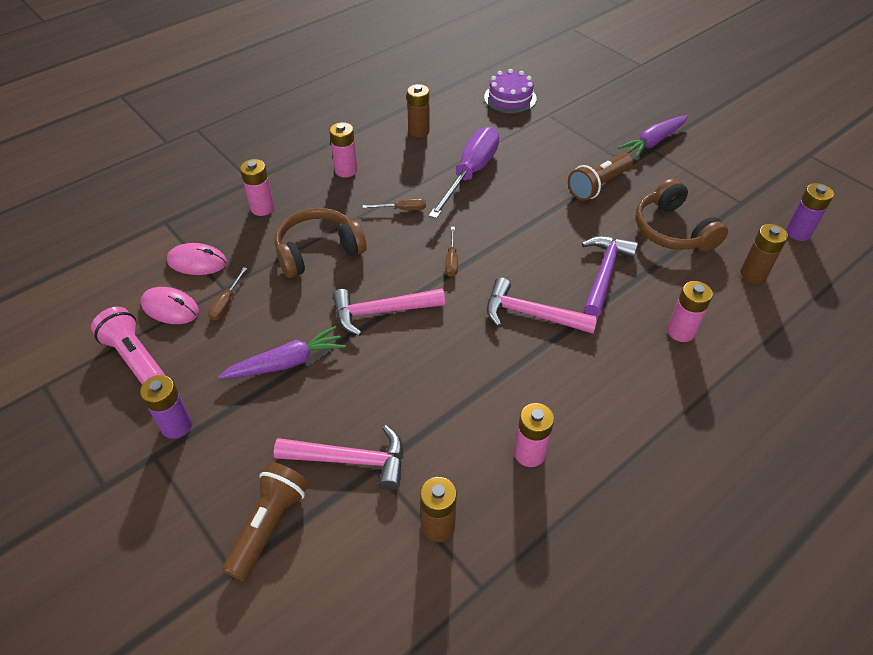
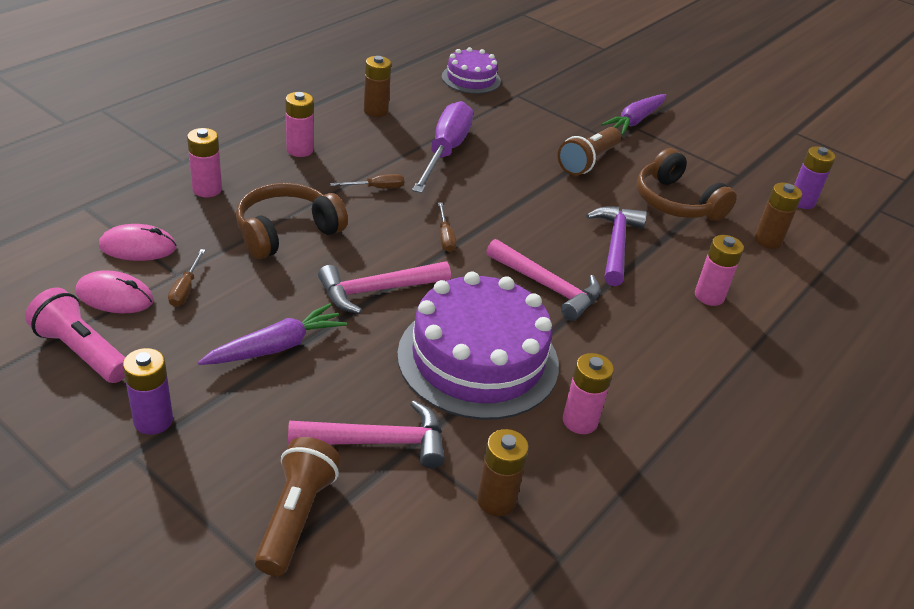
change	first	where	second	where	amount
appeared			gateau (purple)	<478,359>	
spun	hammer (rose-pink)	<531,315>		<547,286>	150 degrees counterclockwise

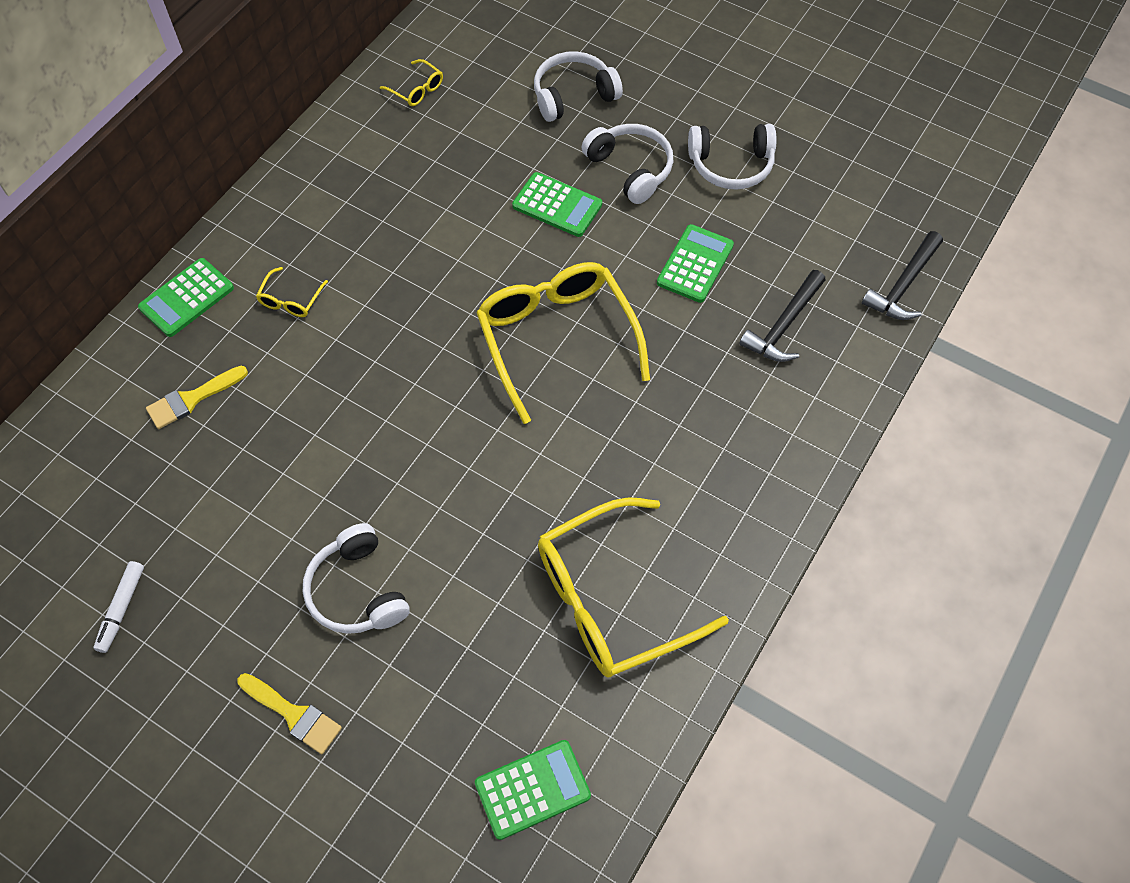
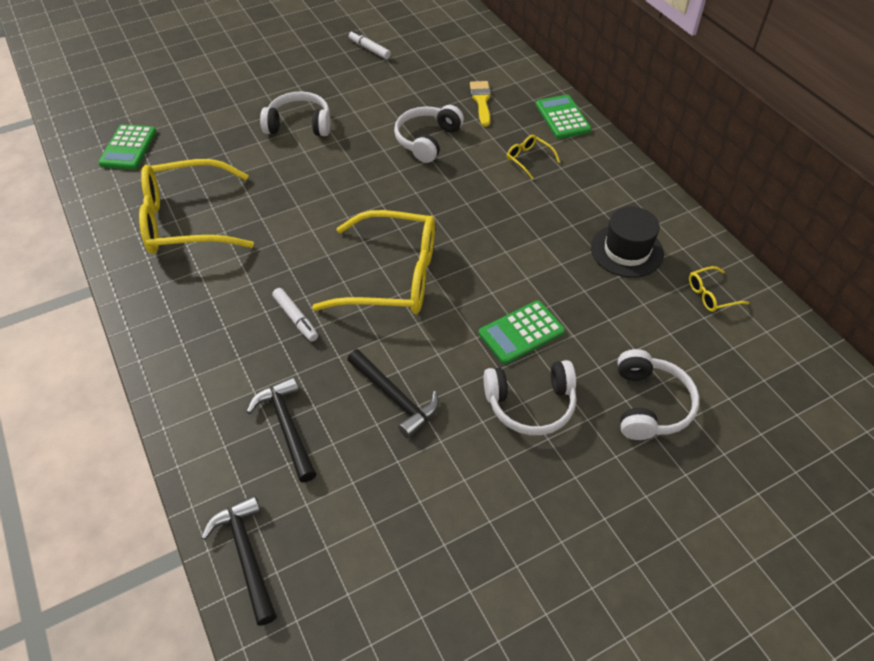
change	first	where	second	where	amount
missing	paint brush (bright yellow)	<293,714>			
appeared			marker (white)	<296,318>	
appeared			hat (ebony)	<626,250>	
relocated	headset (white)	<731,165>		<427,140>	
exchanged	calculator (emerald)	<695,264>	hammer (ebony)	<395,397>	
spun	glasses (bright yellow)	<612,599>		<187,220>	105 degrees counterclockwise

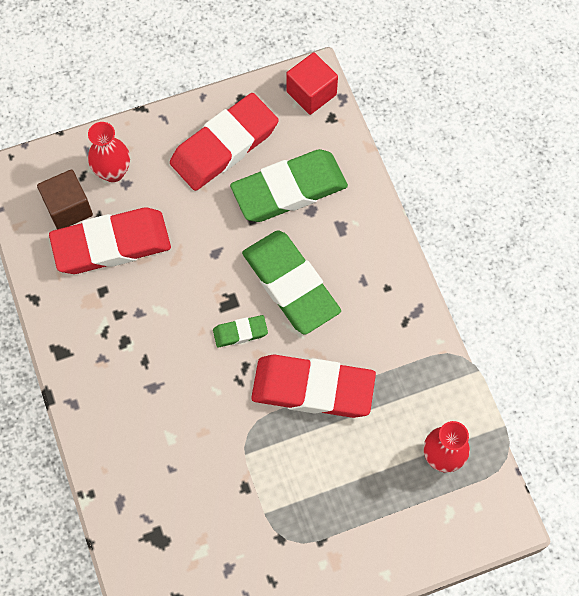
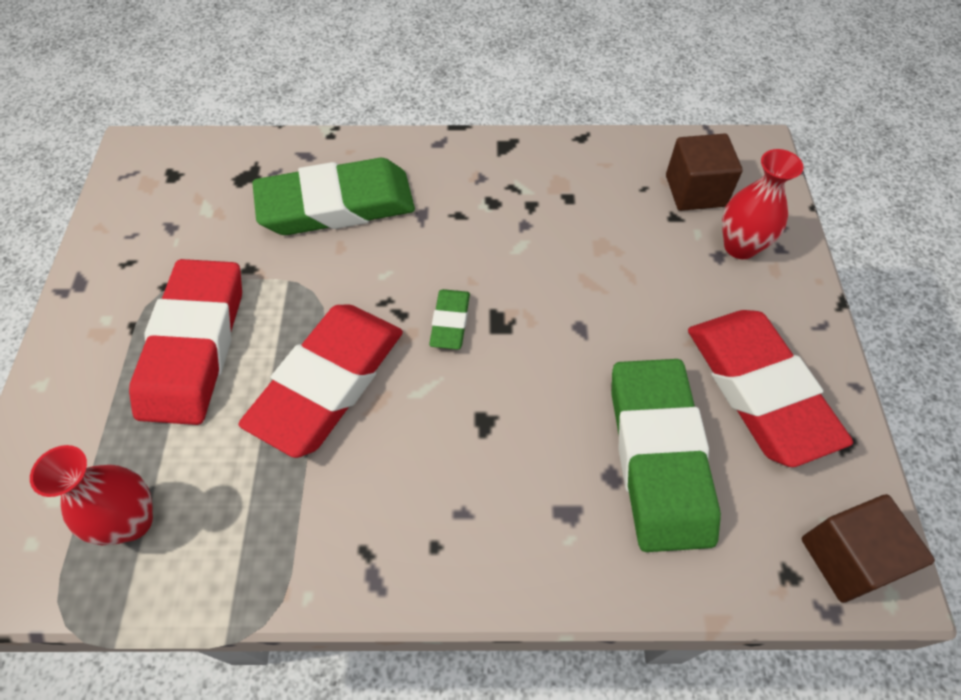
change	first	where	second	where	amount
relocated	pencil eraser (crimson)	<111,244>		<194,346>	
relocated	pencil eraser (emerald)	<291,284>		<336,205>	
colour	block (crimson)	<311,93>	block (brown)	<847,558>	

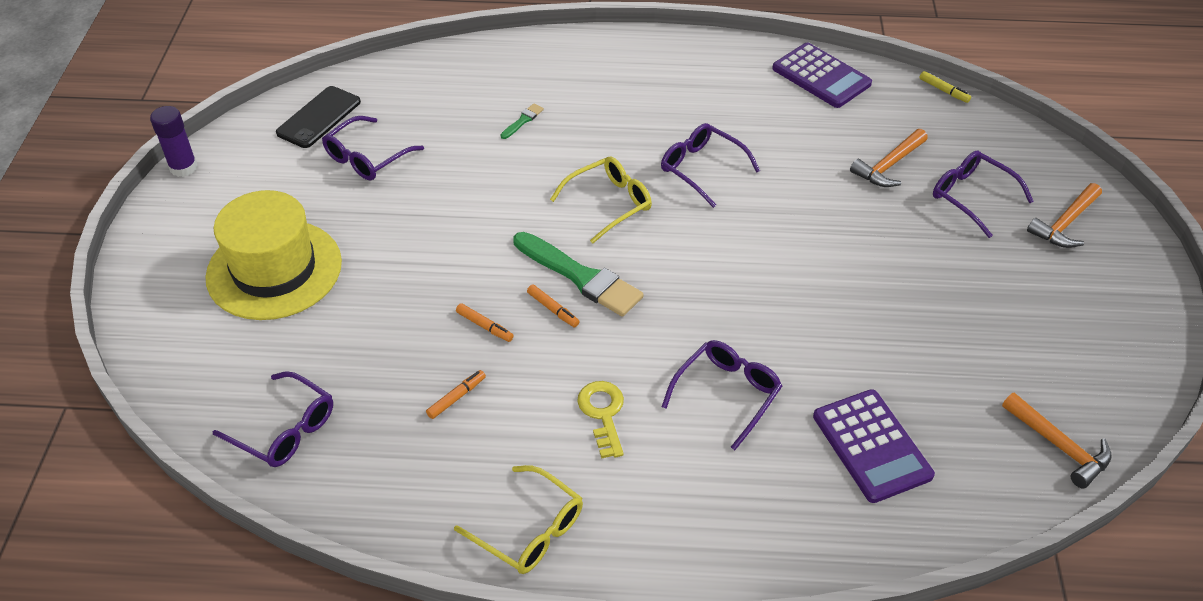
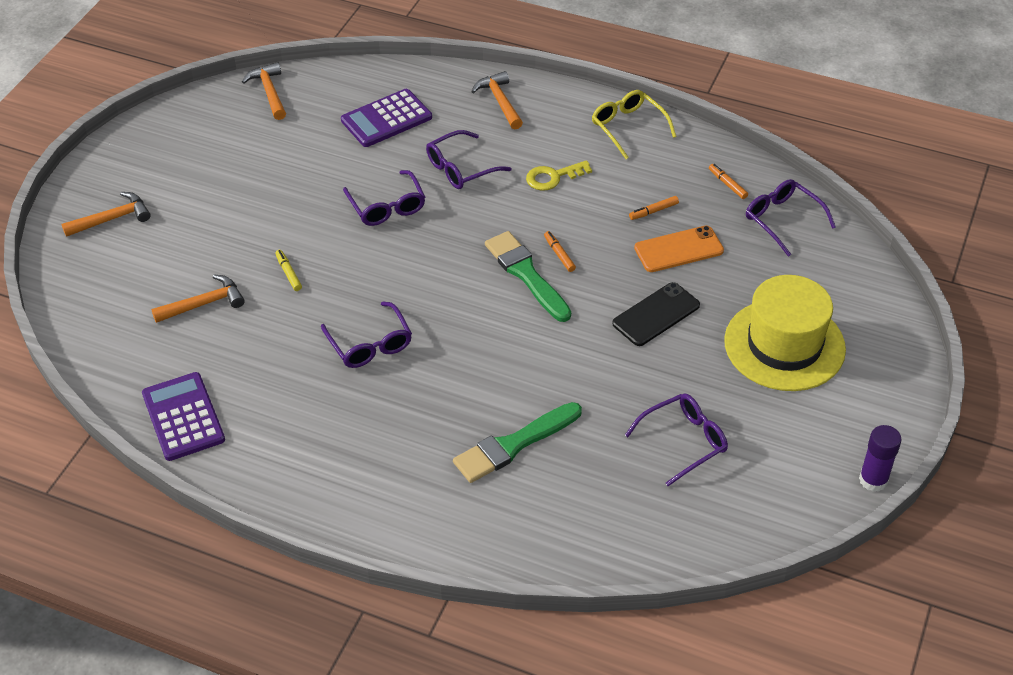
change	first	where	second	where	amount
missing	glasses (bright yellow)	<609,203>			
appeared			hammer (orange)	<500,101>	
appeared			mobile phone (orange)	<679,249>	
relocated	mobile phone (ebony)	<319,117>		<656,315>	
relocated	marker (orange)	<484,326>		<727,184>	
relocated	marker (bright yellow)	<943,90>		<288,273>	
relocated	glasses (purple)	<972,197>		<387,206>	
spun	latchkey (bright yellow)	<603,414>		<553,177>	60 degrees clockwise
spun	calculator (purple)	<871,446>		<386,119>	120 degrees counterclockwise
size	paint brush (emerald)	<523,121>		<514,445>	x2.30

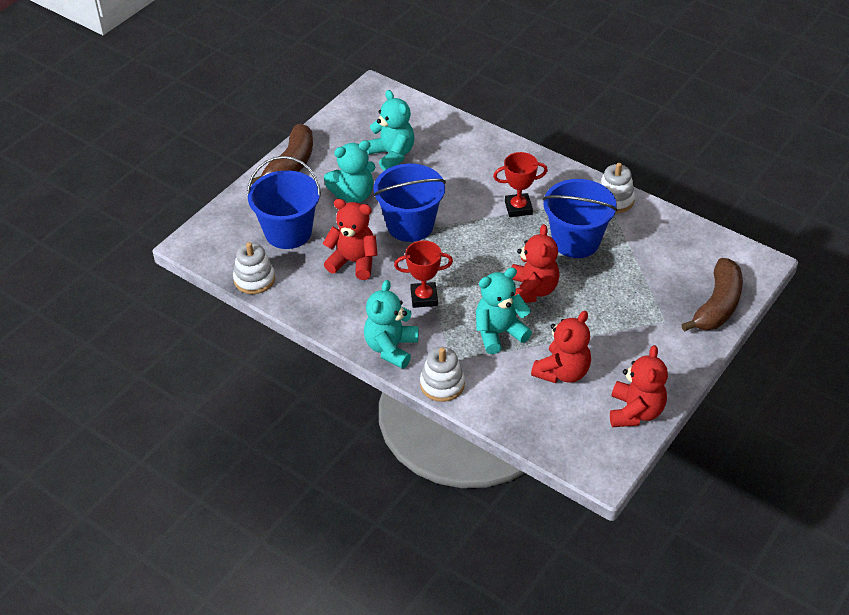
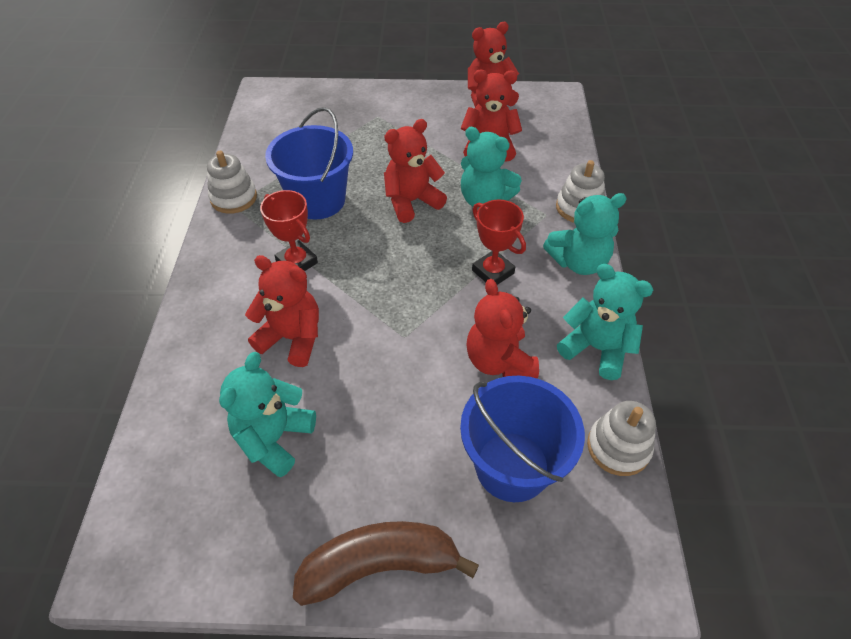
change	first	where	second	where	amount
missing	sand bucket (royal blue)	<410,225>			
missing	banana (brown)	<717,305>			
appeared			teddy (crimson)	<292,338>	
relocated	teddy (turquoise)	<353,195>		<596,348>	

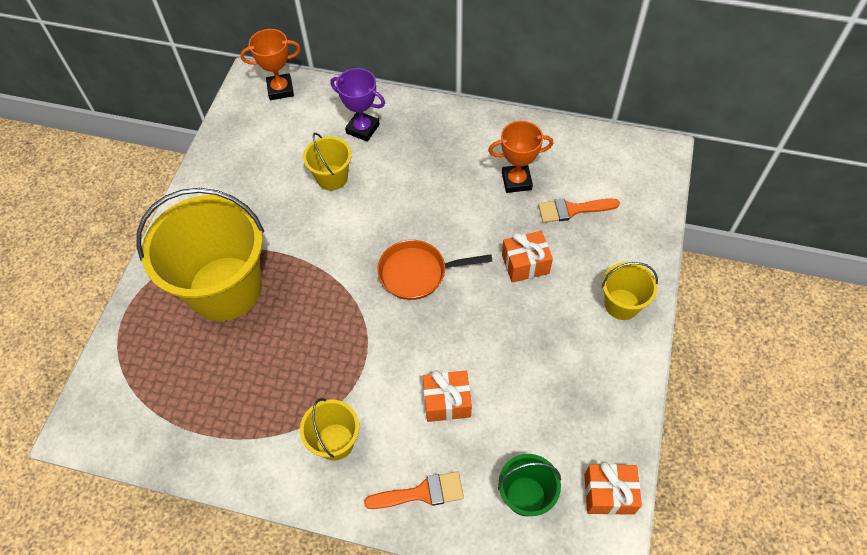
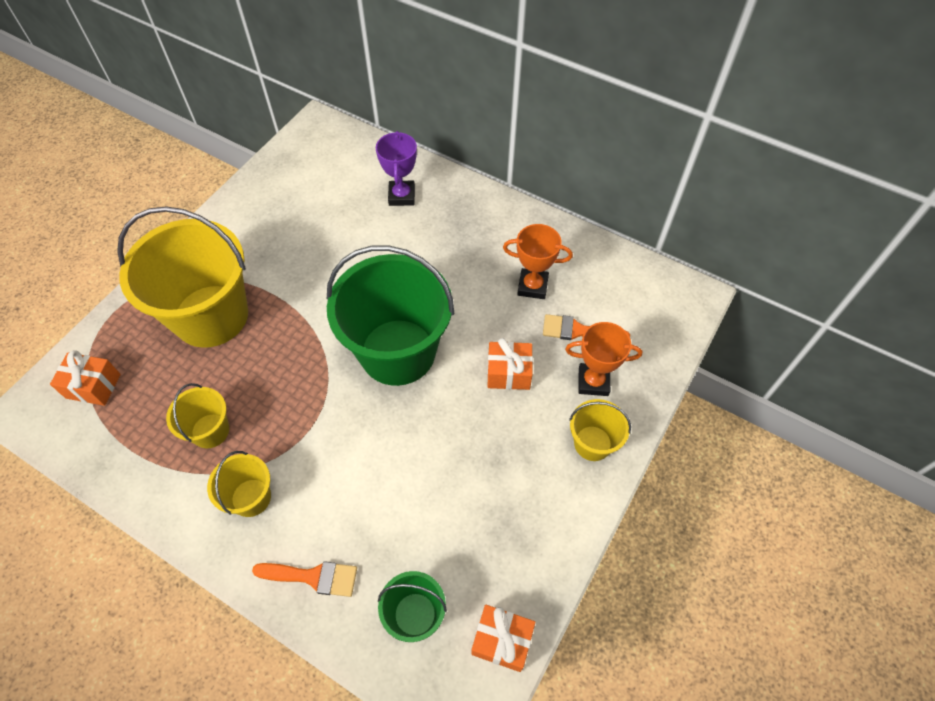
change	first	where	second	where	amount
relocated	prize cup (orange)	<280,89>		<593,381>	
relocated	sand bucket (bright yellow)	<332,177>		<210,431>	
relocated	present (orange)	<447,402>		<93,386>	
exchanged	skillet (orange)	<417,273>	sand bucket (emerald)	<398,352>	
spun	prize cup (purple)	<363,129>		<402,196>	45 degrees clockwise

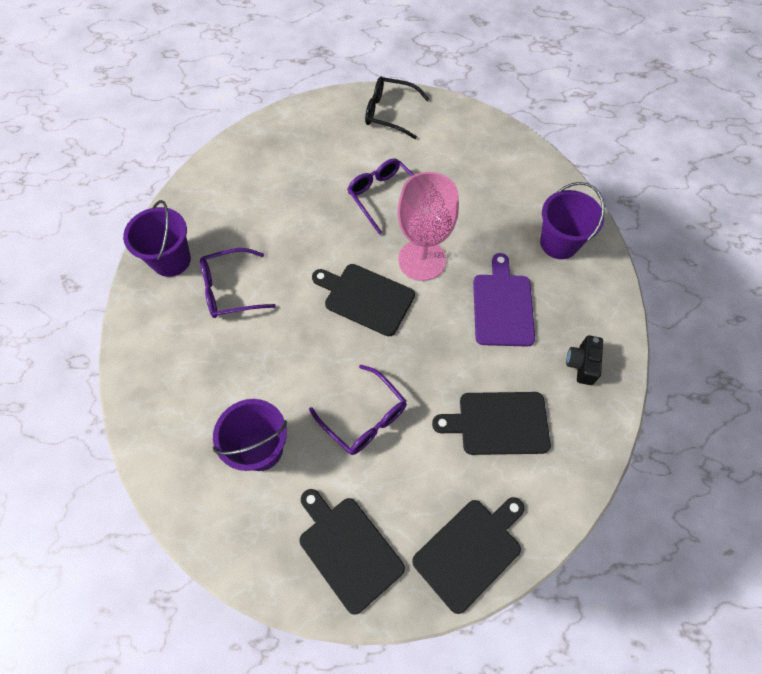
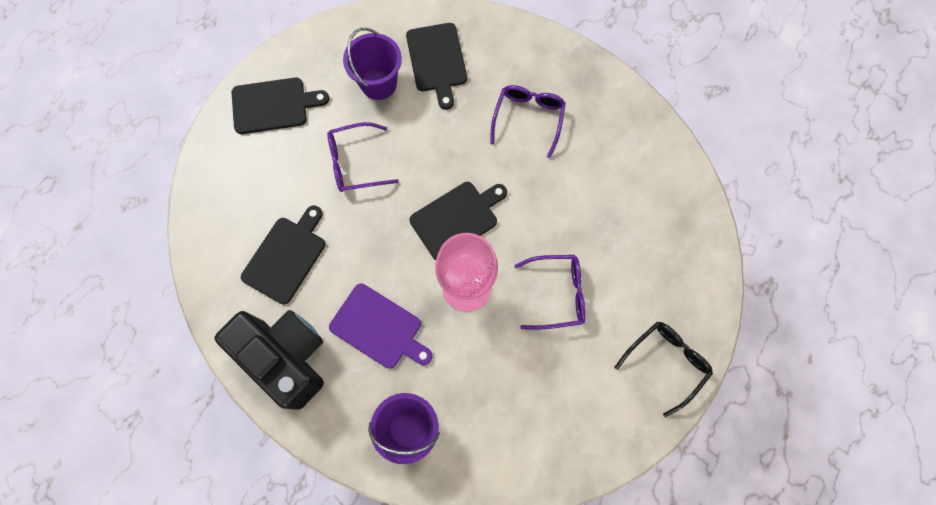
change	first	where	second	where	amount
missing	sand bucket (purple)	<171,260>			
relocated	bread board (ebony)	<470,551>		<437,61>	
size	photo camera (ebony)	<581,364>		<286,357>	x2.35

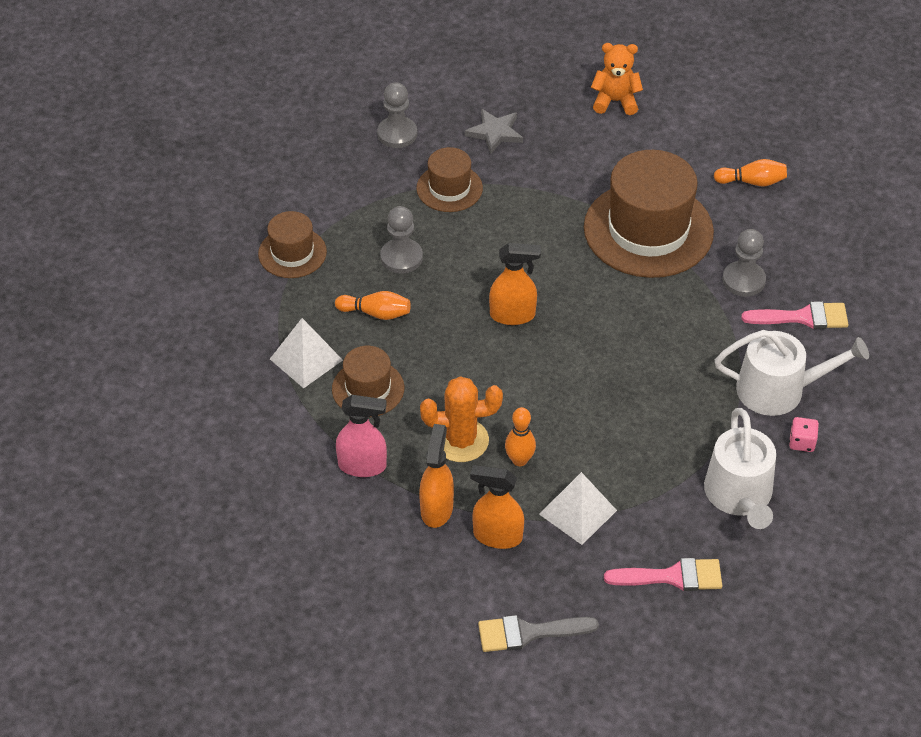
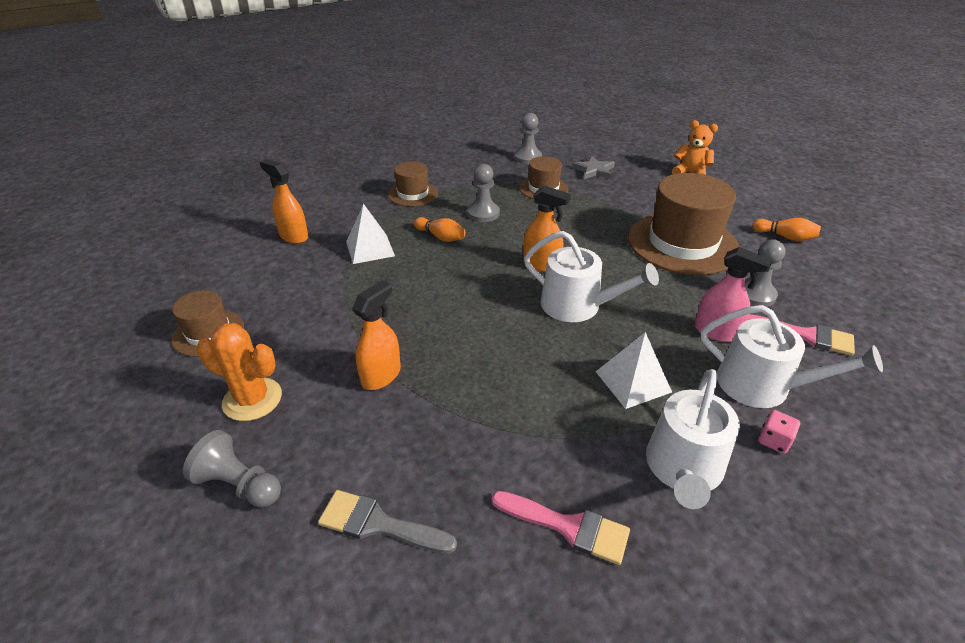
change	first	where	second	where	amount
missing	bowling pin (orange)	<519,460>			
appeared			chess pawn (grey)	<239,484>	
appeared			sprinkling can (white)	<578,306>	
relocated	hat (brown)	<368,388>		<208,333>	
relocated	spray bottle (rose-pink)	<362,466>		<716,332>	
relocated	prickly plant (orange)	<461,440>		<252,399>	
relocated	spray bottle (orange)	<497,536>		<293,236>	
relocated	pyramid (white)	<578,512>		<633,381>	

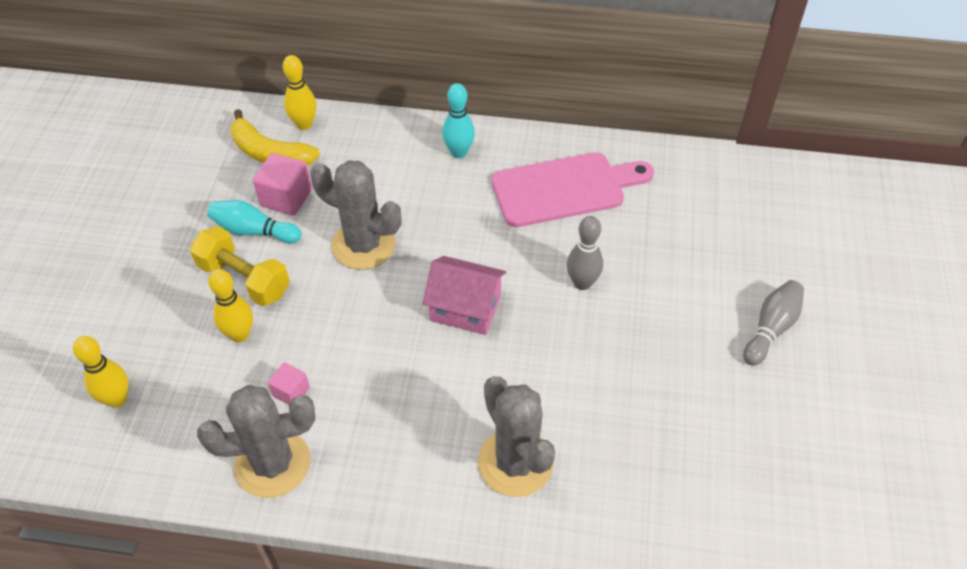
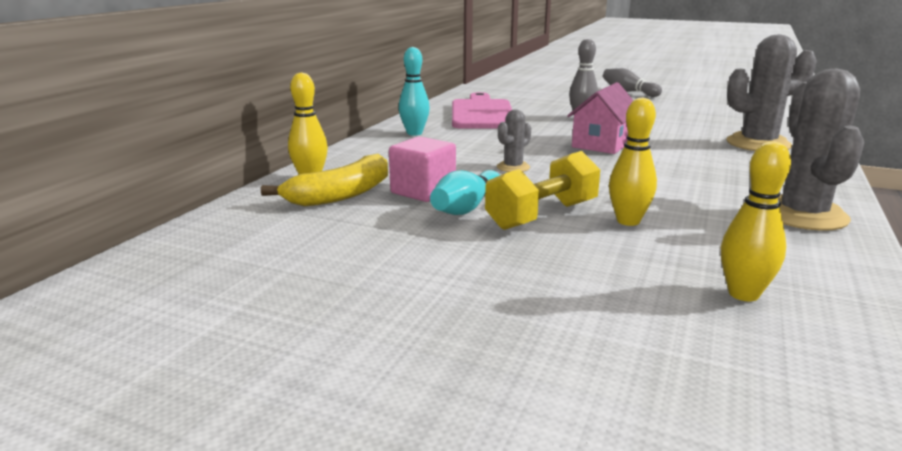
change	first	where	second	where	amount
missing	block (rose-pink)	<291,391>			
size	prickly plant (grey)	<363,245>		<513,167>	x0.49

